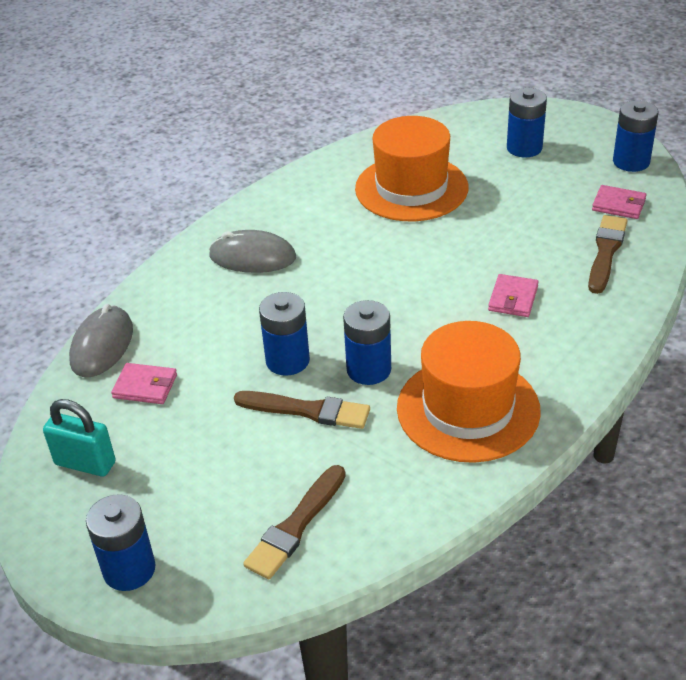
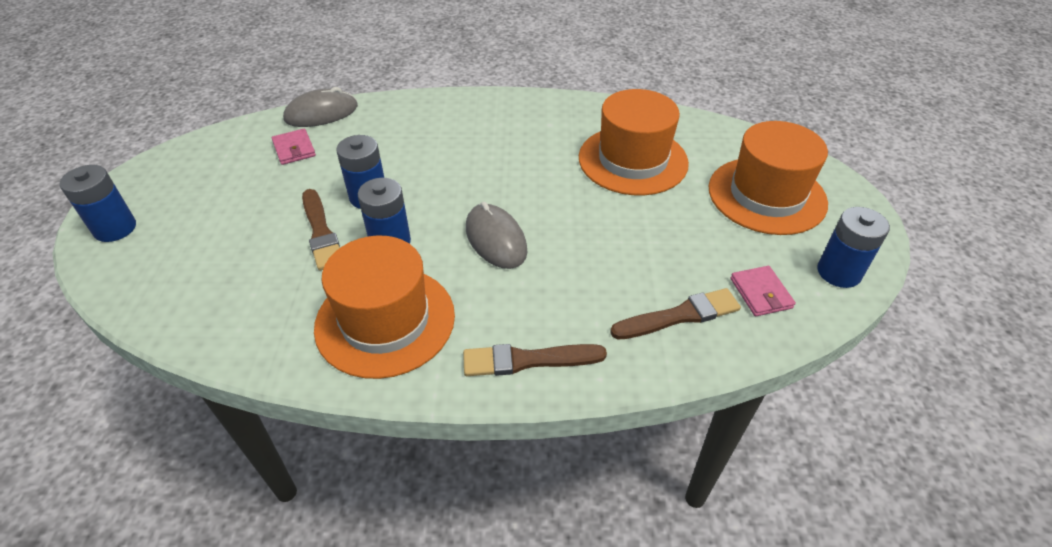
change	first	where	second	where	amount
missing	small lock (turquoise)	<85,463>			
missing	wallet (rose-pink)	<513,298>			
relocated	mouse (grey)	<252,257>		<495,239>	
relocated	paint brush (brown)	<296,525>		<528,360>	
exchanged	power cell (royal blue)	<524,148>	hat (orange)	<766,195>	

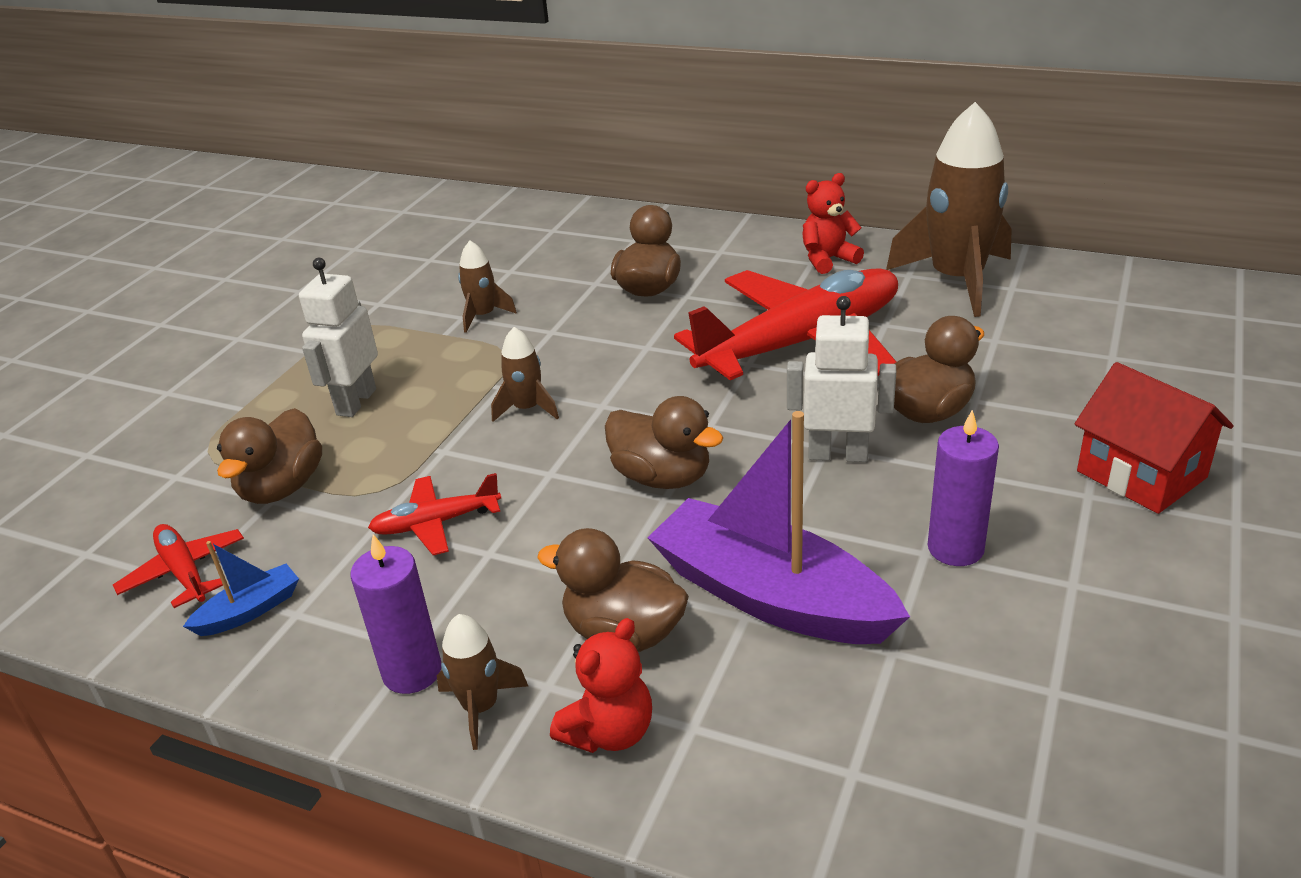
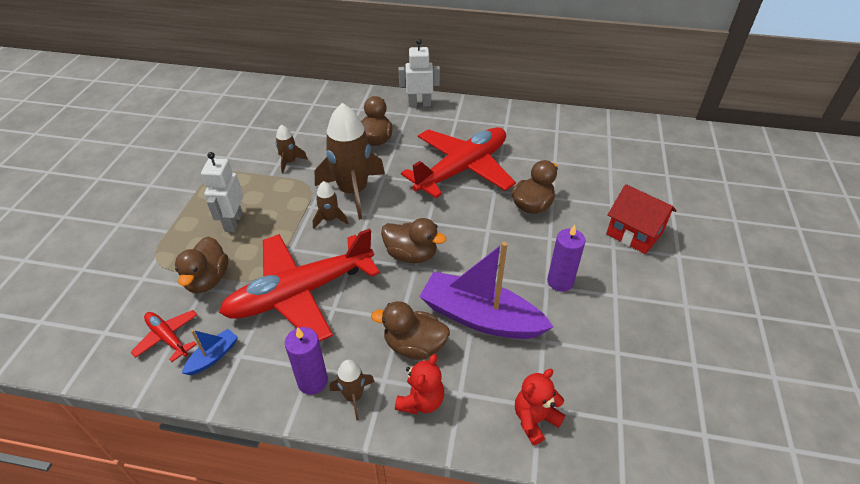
change	first	where	second	where	amount
relocated	toy robot (white)	<838,454>		<419,104>	
relocated	teddy (crimson)	<828,260>		<534,419>	
relocated	spaceship (brown)	<956,280>		<353,191>	
size	aeroplane (crimson)	<436,523>		<300,293>	x2.29

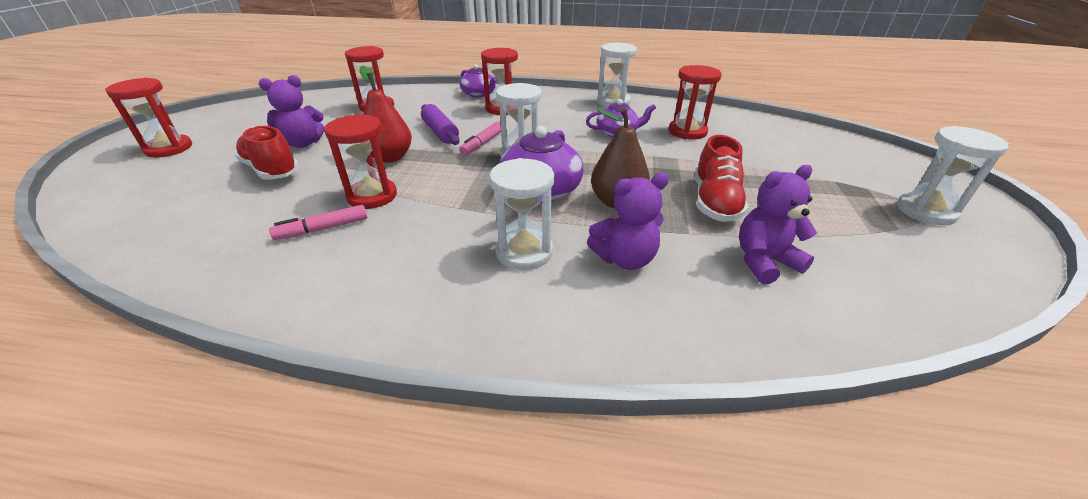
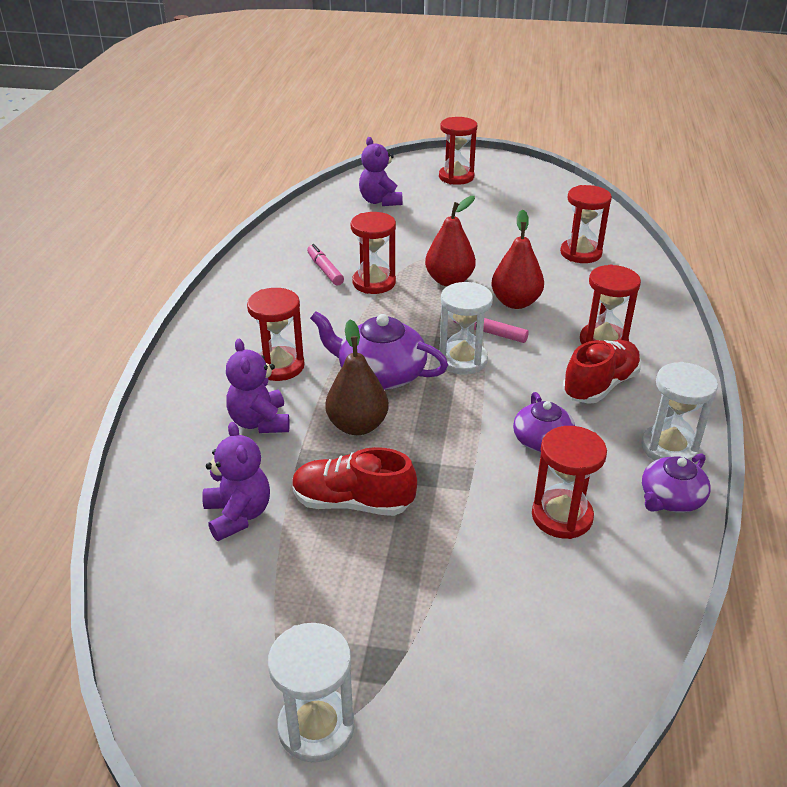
change	first	where	second	where	amount
relocated	lace-up shoe (crimson)	<271,170>		<600,385>	
relocated	teddy (purple)	<303,143>		<380,201>	
relocated	tea pot (purple)	<479,94>		<670,499>	
exchanged	dough roller (purple)	<440,132>	pear (crimson)	<515,302>	
colour	hourglass (white)	<524,252>	hourglass (crimson)	<279,366>	

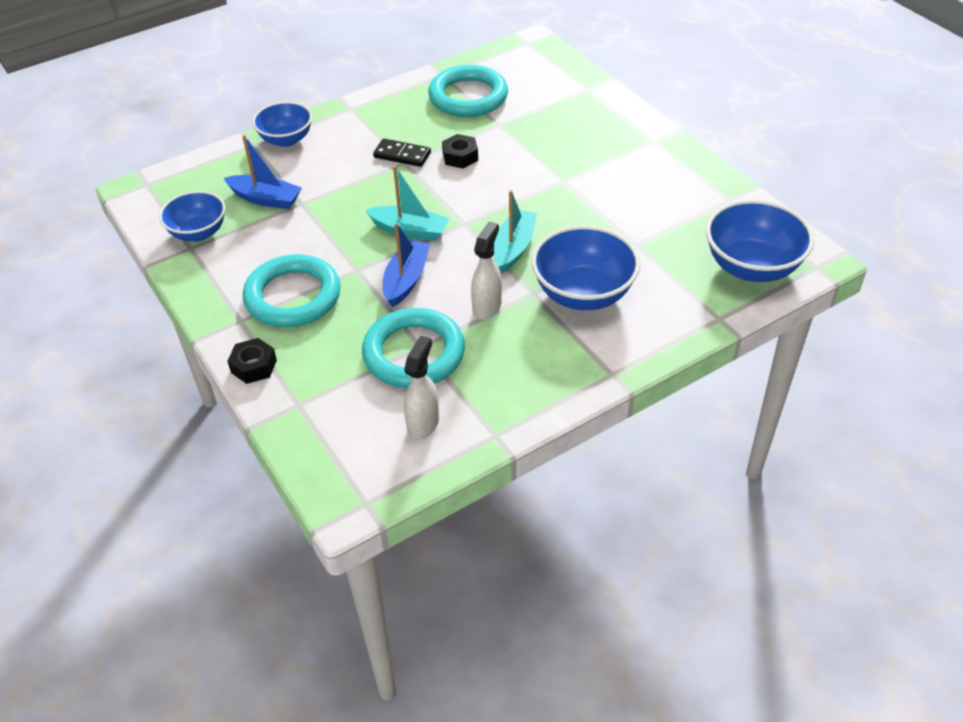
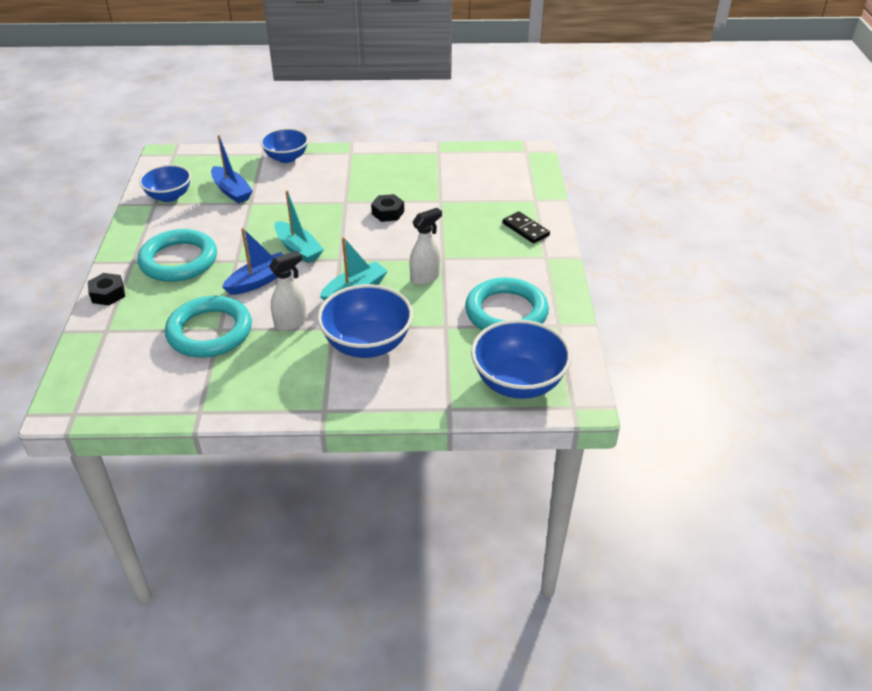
change	first	where	second	where	amount
relocated	domino (ebony)	<402,155>		<525,229>	
relocated	spray bottle (white)	<423,424>		<425,277>	
relocated	hoop (turquoise)	<468,97>		<506,312>	

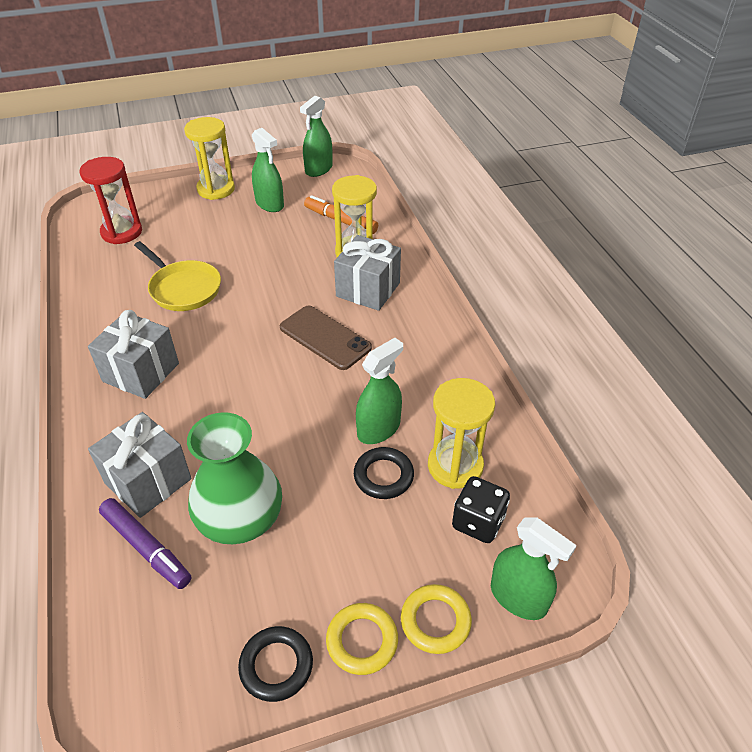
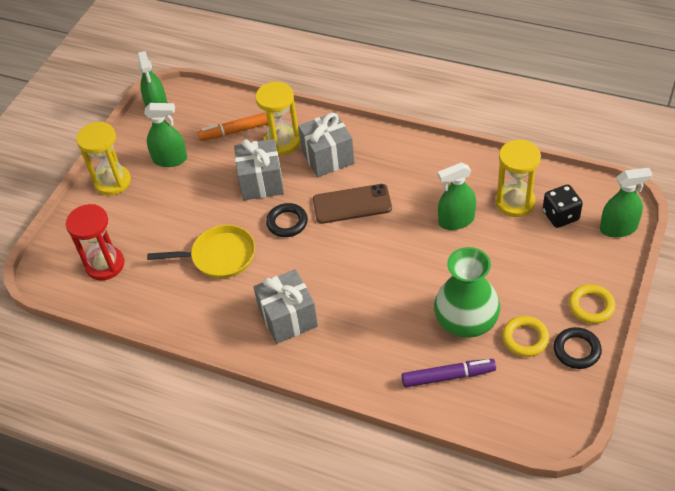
change	first	where	second	where	amount
relocated	present (grey)	<148,481>		<261,182>	
relocated	hoop (ebony)	<383,476>		<287,222>	
relocated	hoop (bright yellow)	<435,621>		<525,338>	
spun	spray bottle (emerald)	<378,429>		<456,220>	105 degrees counterclockwise

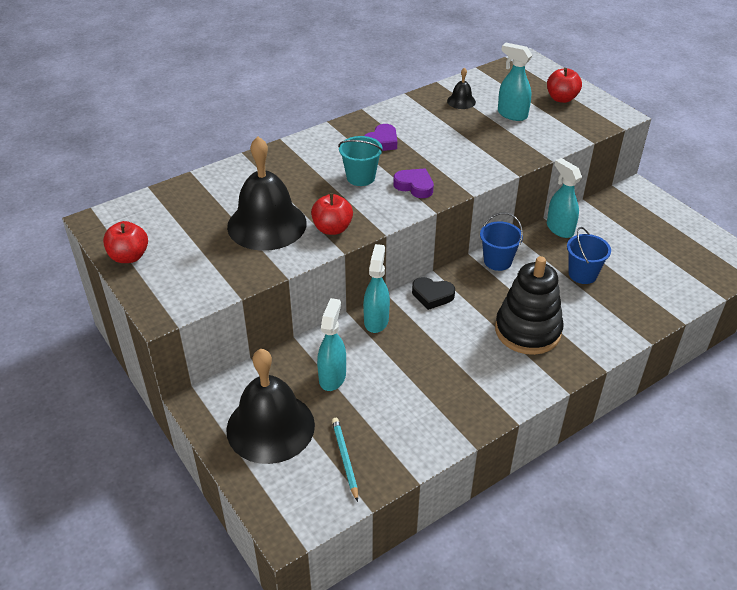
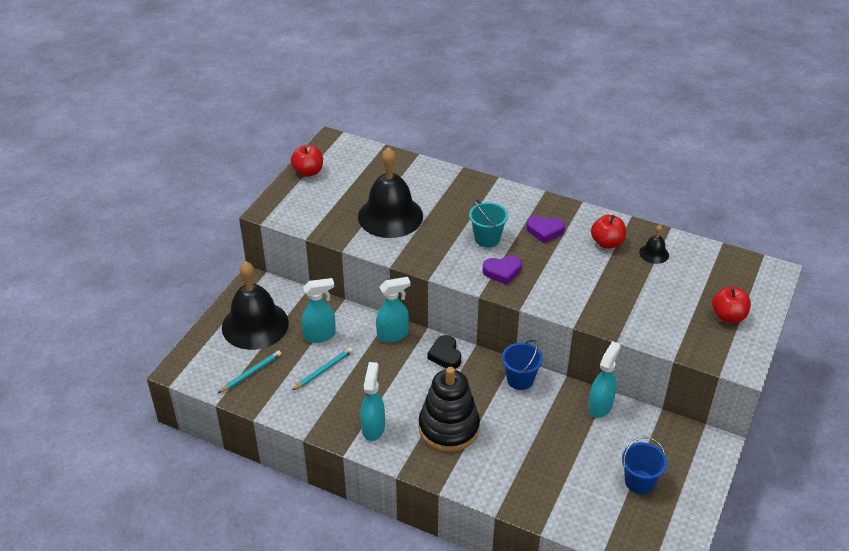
change	first	where	second	where	amount
appeared			lead pencil (turquoise)	<324,370>	
relocated	apple (crimson)	<332,228>		<607,243>	
relocated	spray bottle (turquoise)	<512,114>		<373,428>	
relocated	sand bucket (royal blue)	<582,274>		<639,482>	
spun	love heart (purple)	<414,186>		<502,272>	75 degrees clockwise

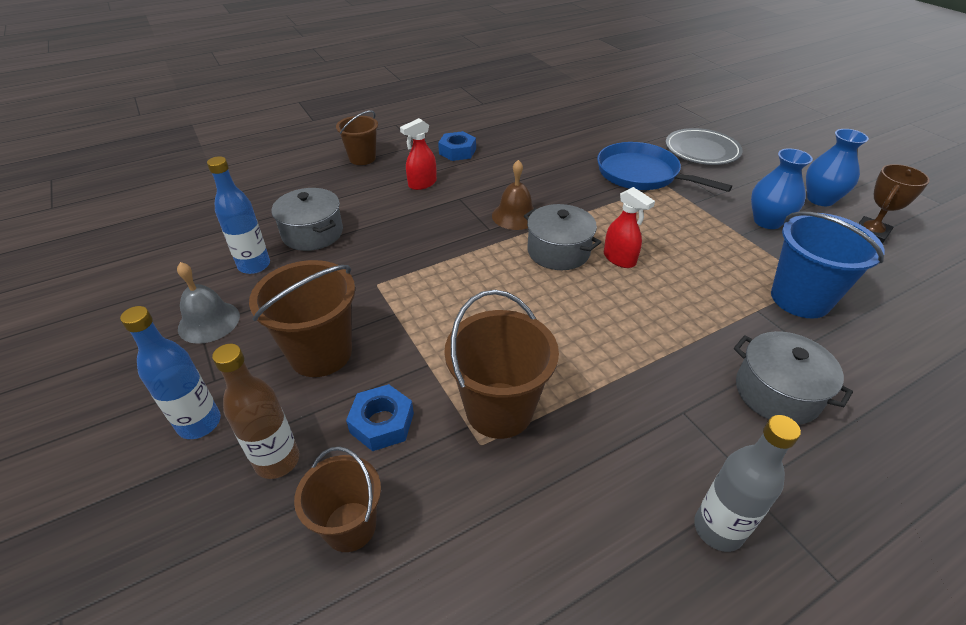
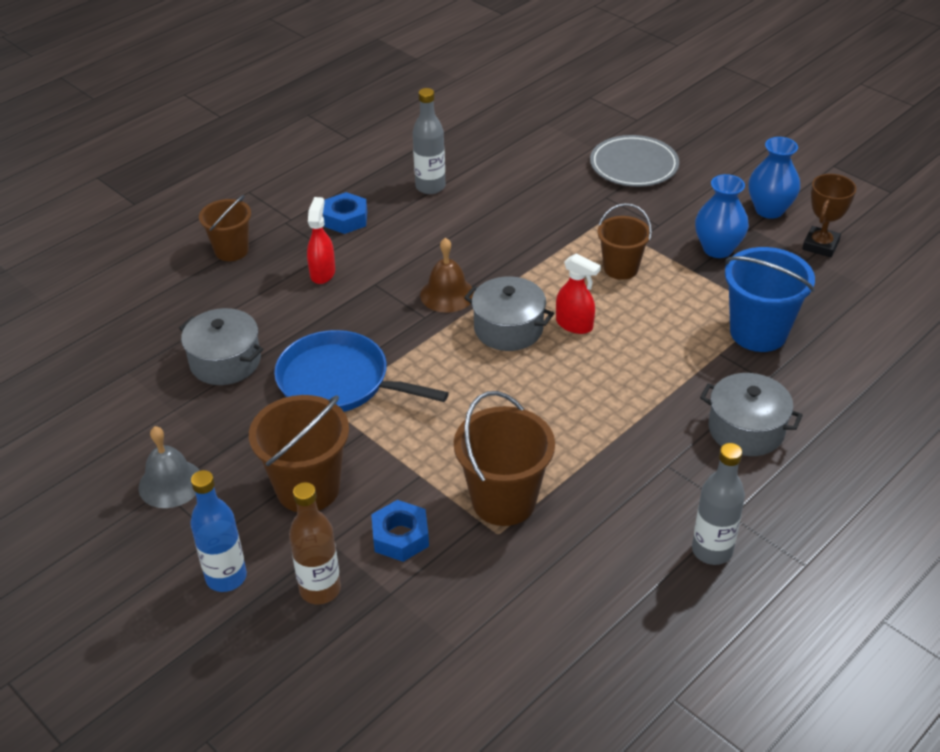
change	first	where	second	where	amount
missing	bottle (royal blue)	<254,265>			
appeared			bottle (grey)	<430,187>	
relocated	sand bucket (brown)	<350,526>		<620,268>	
relocated	skillet (royal blue)	<641,174>		<339,381>	
spun	spray bottle (crimson)	<422,184>		<322,273>	150 degrees clockwise

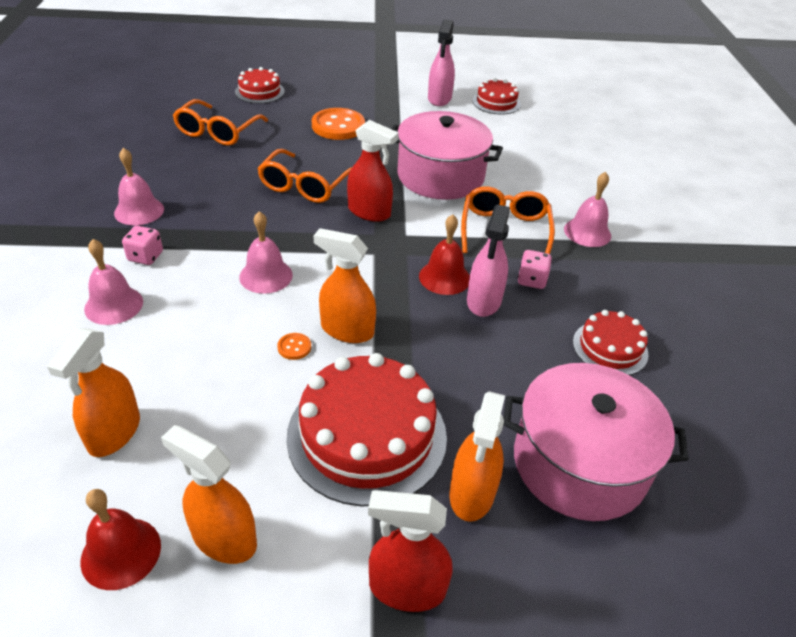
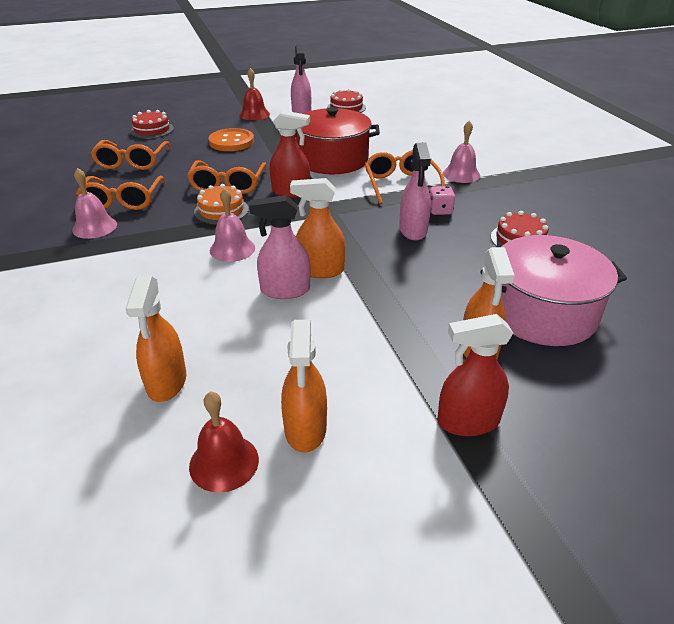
change	first	where	second	where	amount
missing	school bell (rose-pink)	<114,305>			
missing	game die (rose-pink)	<145,257>			
missing	gateau (crimson)	<367,435>			
appeared			glasses (orange)	<122,201>	
appeared			gateau (orange)	<221,210>	
relocated	school bell (crimson)	<444,277>		<254,114>	
exchanged	shirt button (orange)	<294,347>	spray bottle (rose-pink)	<285,290>	
colour	stockpot (rose-pink)	<440,176>	stockpot (crimson)	<332,160>	
spun	spray bottle (orange)	<224,538>		<305,429>	105 degrees counterclockwise

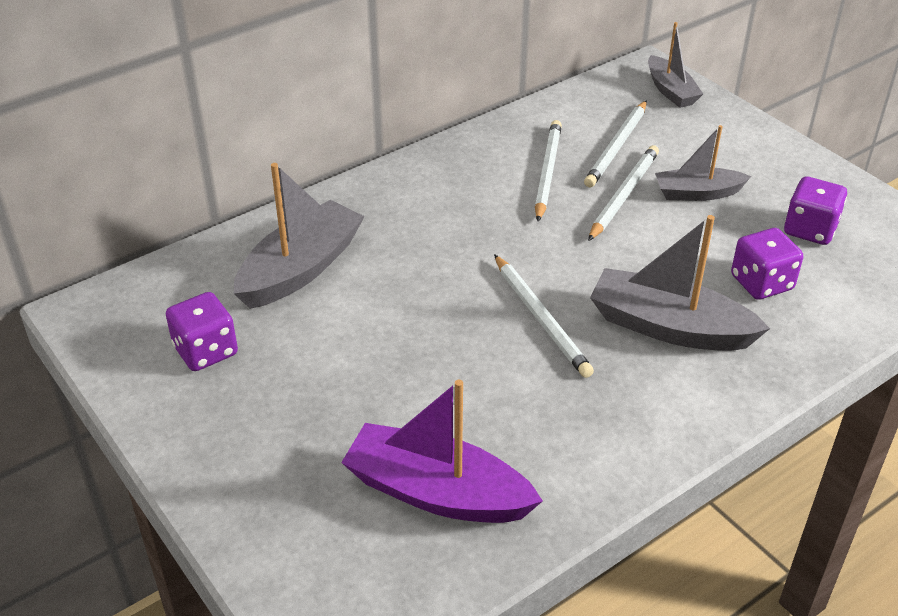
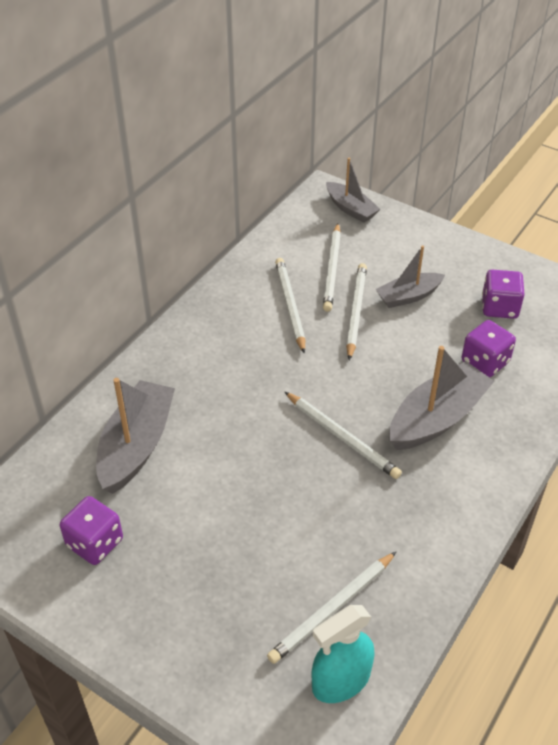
change	first	where	second	where	amount
appeared			spray bottle (turquoise)	<341,681>	
exchanged	boat (purple)	<437,492>	lead pencil (white)	<332,609>	
spun	boat (grey)	<669,327>		<437,418>	135 degrees clockwise

